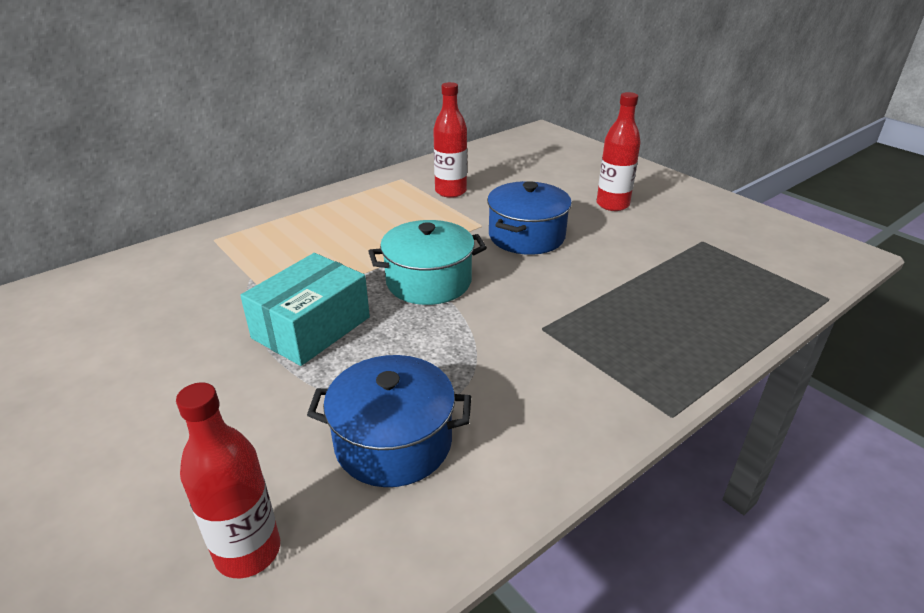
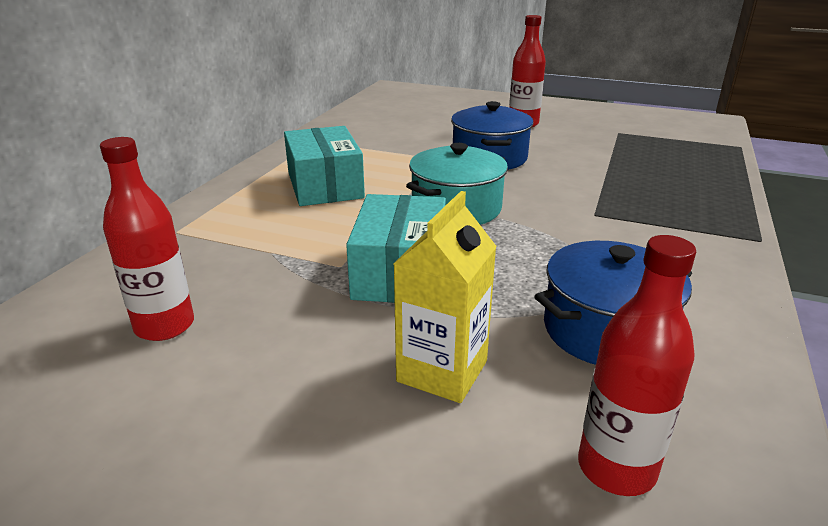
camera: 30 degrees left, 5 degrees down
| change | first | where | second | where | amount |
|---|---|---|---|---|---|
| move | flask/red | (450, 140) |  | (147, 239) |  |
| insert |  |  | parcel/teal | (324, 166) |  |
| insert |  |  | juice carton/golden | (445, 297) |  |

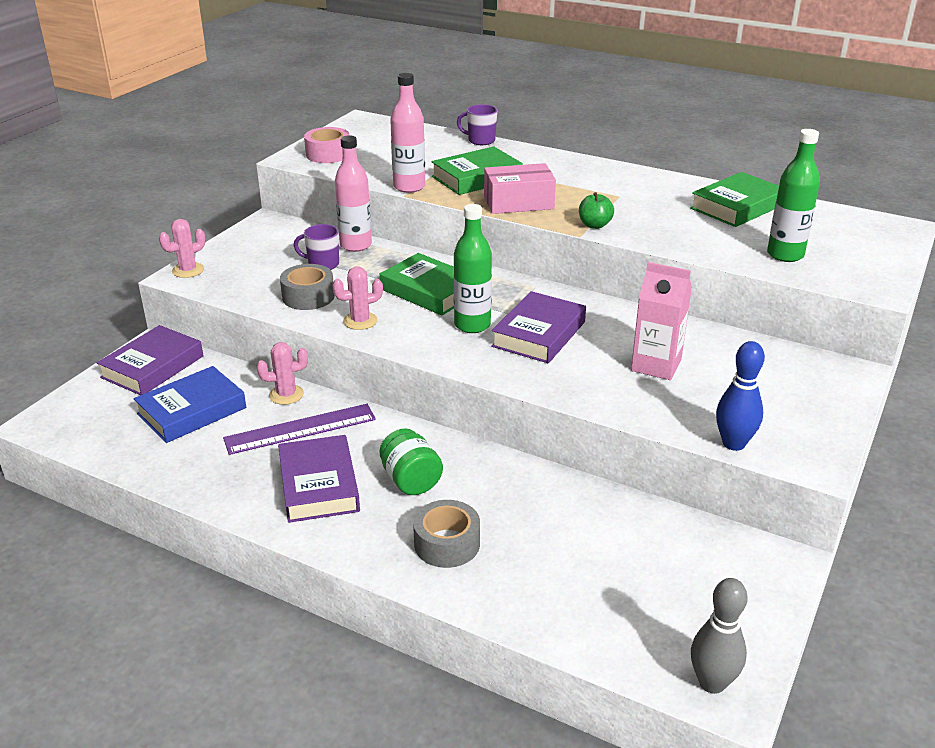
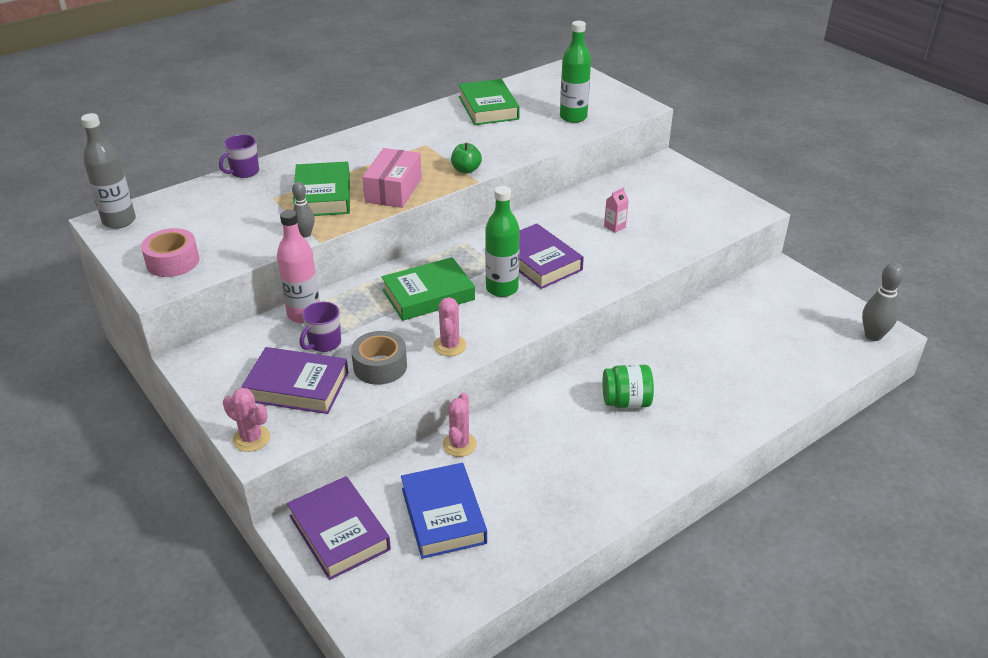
camera: 65 degrees left, 5 degrees up
| change | first | where | second | where | amount |
|---|---|---|---|---|---|
| insert |  |  | flask/gray | (108, 171) |  |
| rotate | prickly plant/pink | (182, 248) |  | (246, 420) | 45 degrees counterclockwise |
| move | hardback/violet | (319, 479) |  | (295, 380) |  |
| replace | flask/pink | (407, 133) | tenpin/gray | (303, 209) |  |
| resize | juice carton/pink | (661, 321) |  | (616, 210) | x0.50 |
| delete | straightedge/violet | (299, 429) |  |  |  |
| delete | tape/gray | (446, 534) |  |  |  |
| delete | tenpin/royal blue | (740, 396) |  |  |  |

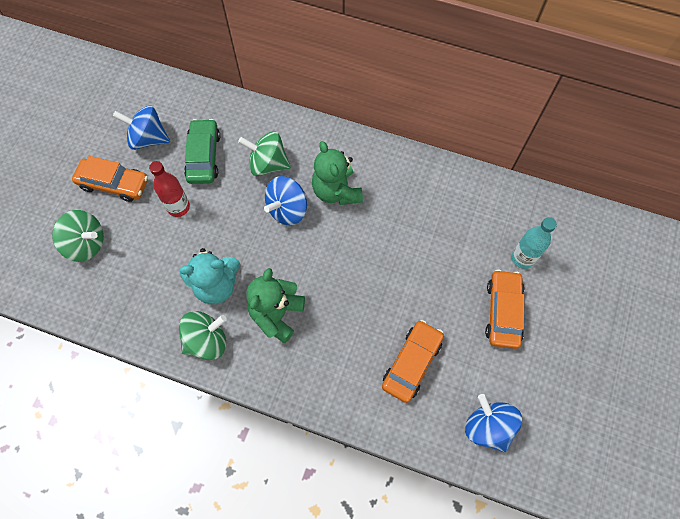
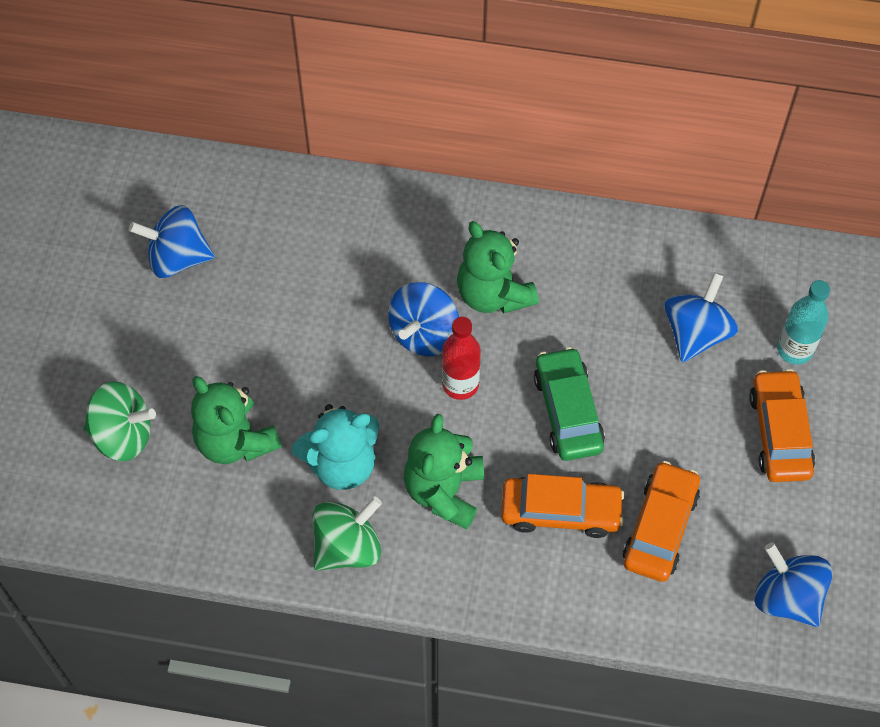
camera: 10 degrees left, 5 degrees down
| change | first | where | second | where | amount |
|---|---|---|---|---|---|
| insert |  |  | teddy/green | (236, 420) |  |
| move | flask/red | (169, 189) |  | (461, 358) |  |
| move | automobile/orange | (110, 179) |  | (563, 506) |  |
| move | automobile/green | (202, 151) |  | (569, 404) |  |
| insert |  |  | spinning top/royal blue | (701, 317) |  |
| delete | spinning top/green | (264, 154) |  |  |  |

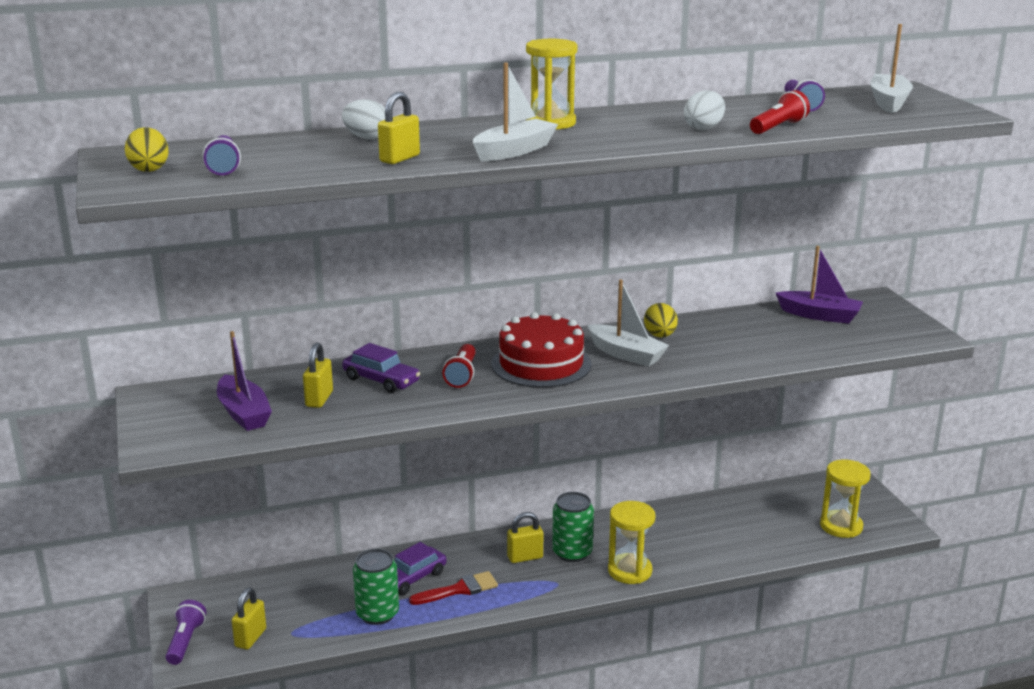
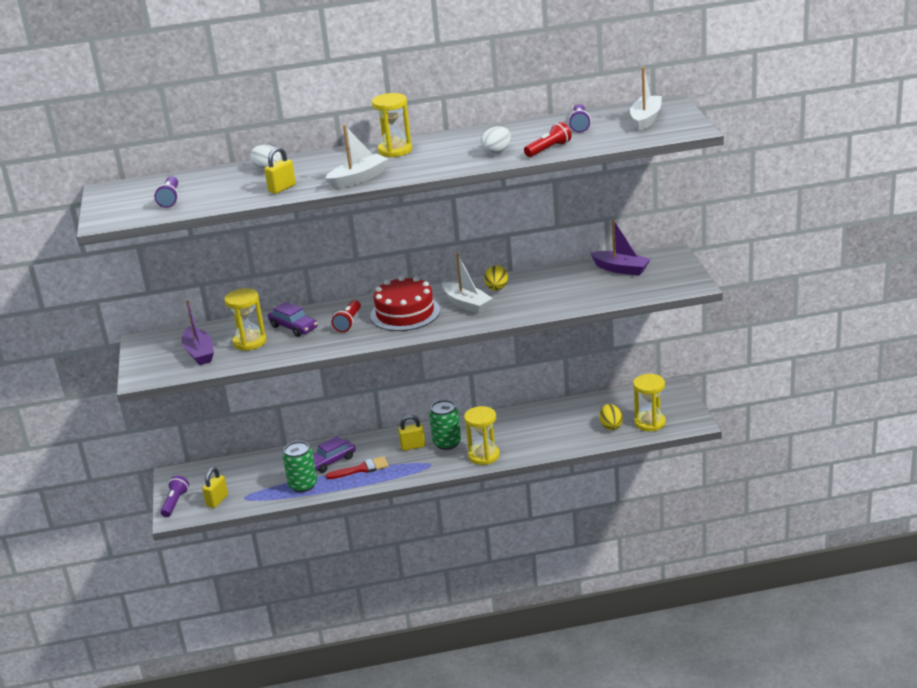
camera: 10 degrees right, 5 degrees up
| change | first | where | second | where | amount |
|---|---|---|---|---|---|
| replace | padlock/golden | (318, 375) | sand timer/golden | (245, 319) |  |
| move | toy egg/golden | (147, 149) |  | (611, 417) |  |

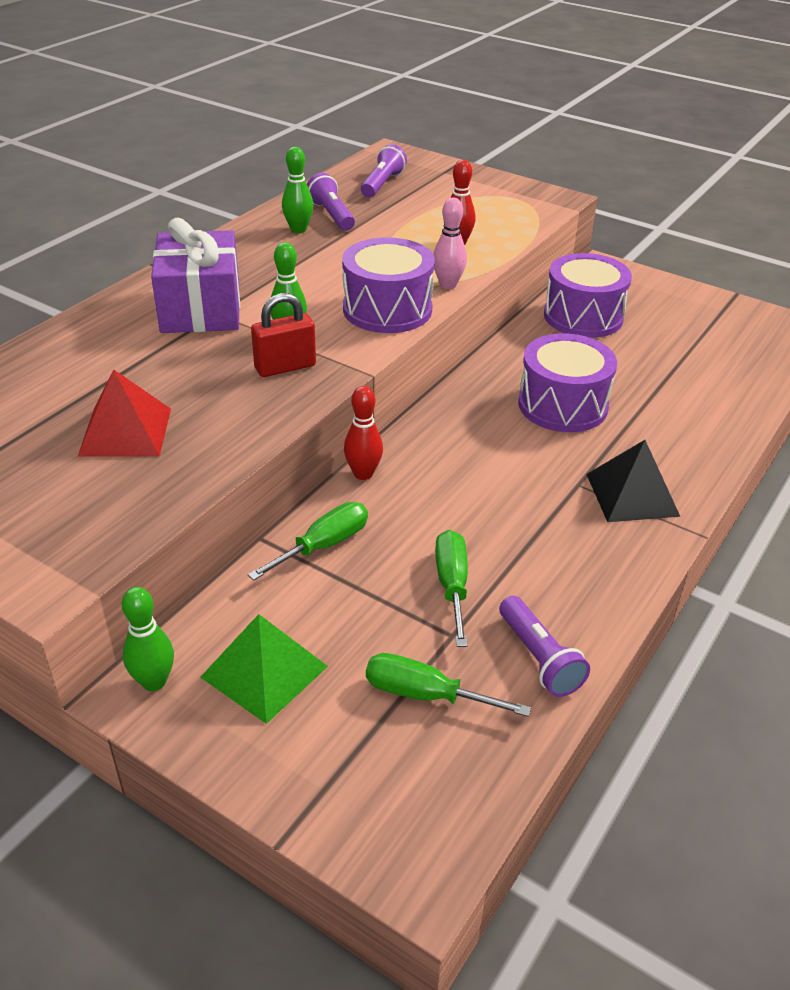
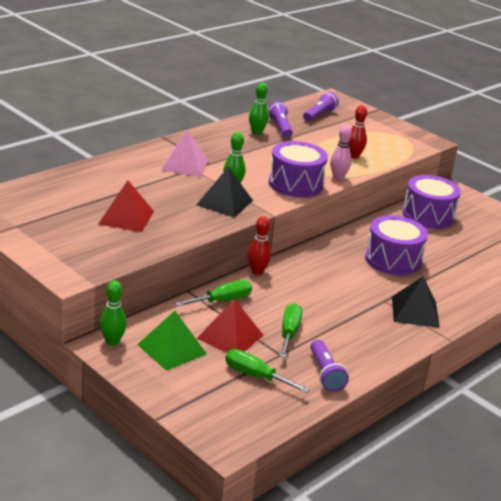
camera: 10 degrees right, 10 degrees down
| change | first | where | second | where | amount |
|---|---|---|---|---|---|
| replace | wrapped gift/violet | (195, 275) | pyramid shape/pink | (185, 153) |  |
| replace | padlock/red | (283, 335) | pyramid shape/jet-black | (224, 192) |  |
| insert |  |  | pyramid shape/red | (230, 326) |  |

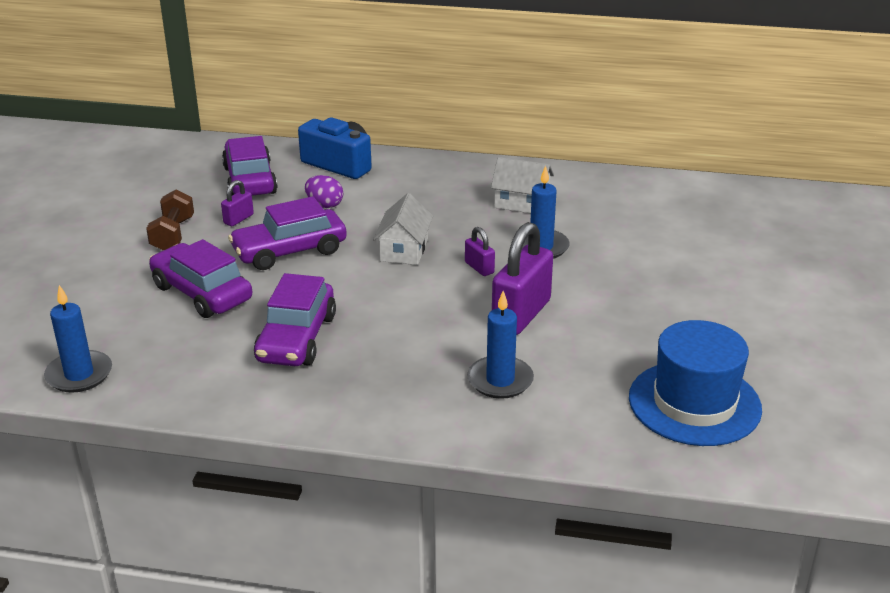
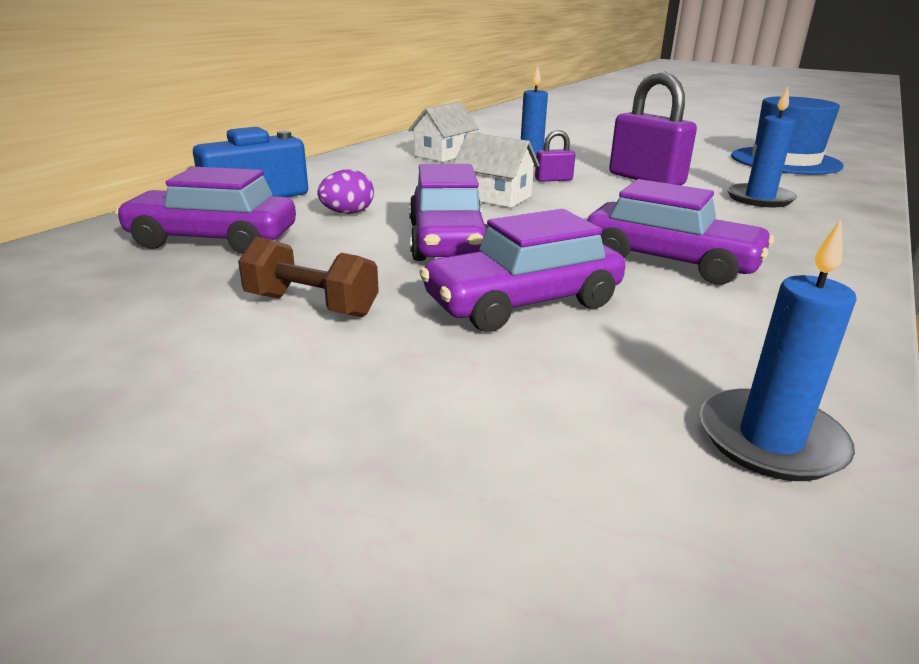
camera: 70 degrees left, 5 degrees down
| change | first | where | second | where | amount |
|---|---|---|---|---|---|
| delete | padlock/violet | (237, 203) |  |  |  |

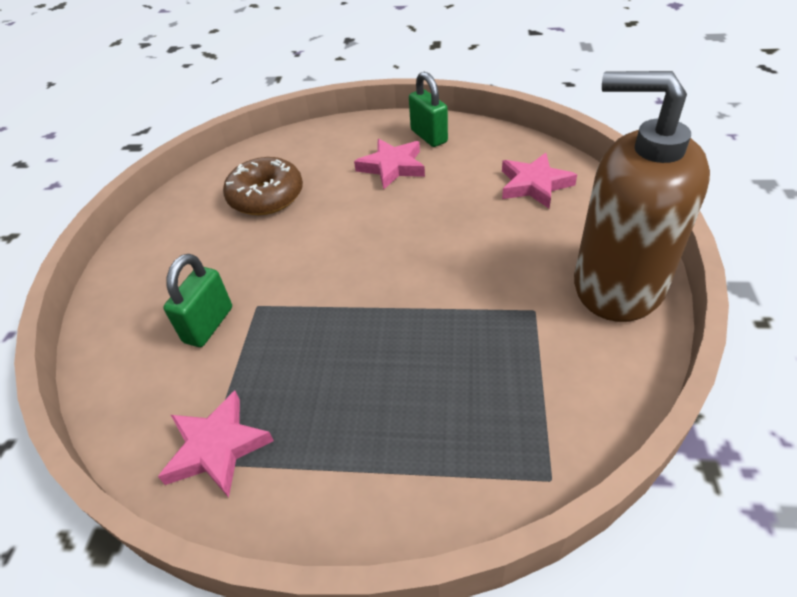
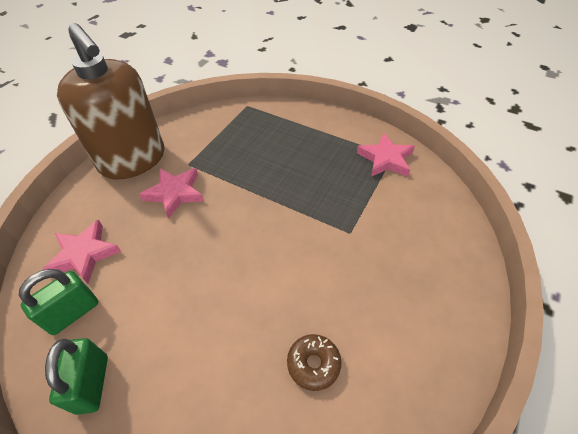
camera: 160 degrees left, 5 degrees up
| change | first | where | second | where | amount |
|---|---|---|---|---|---|
| move | padlock/green | (197, 300) |  | (58, 302) |  |
| move | star shape/pink | (389, 164) |  | (171, 193) |  |
| resize | donut/russet | (263, 186) |  | (314, 362) | x0.60 |

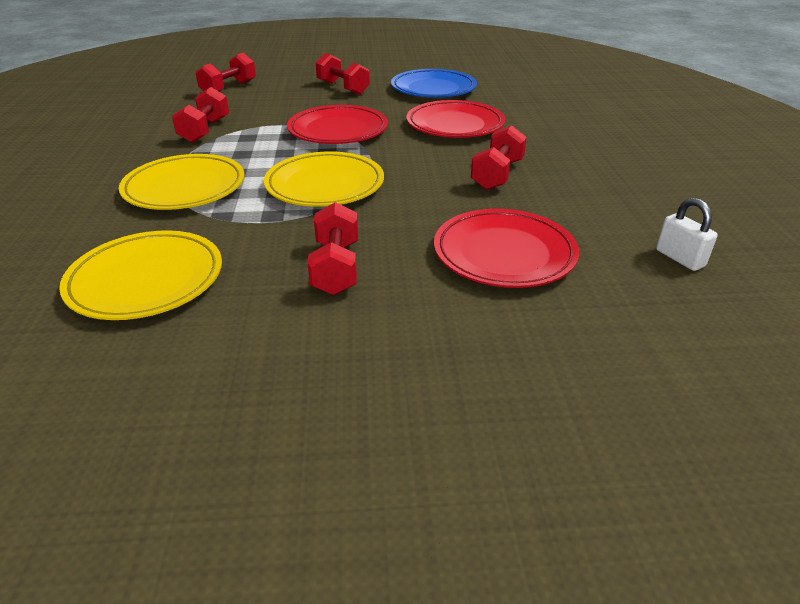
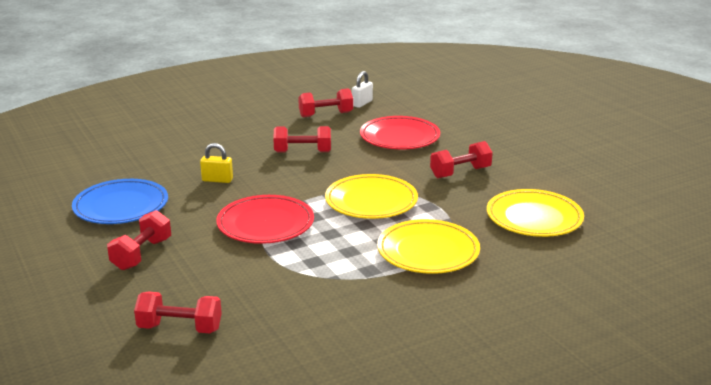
camera: 115 degrees left, 10 degrees down
| change | first | where | second | where | amount |
|---|---|---|---|---|---|
| replace | flat dish/red | (455, 119) | padlock/golden | (216, 163) |  |
| move | hand weight/red | (200, 115) |  | (325, 102) |  |

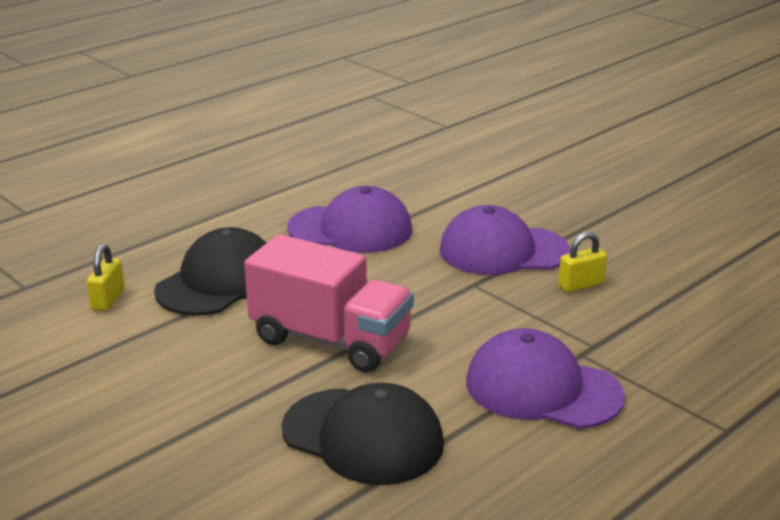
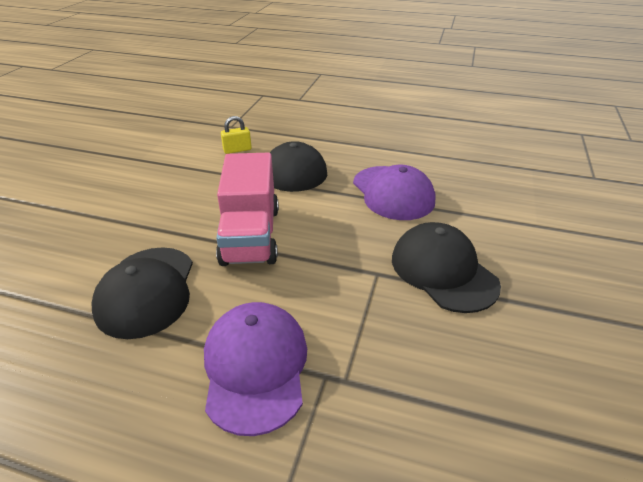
camera: 60 degrees right, 10 degrees up
| change | first | where | second | where | amount |
|---|---|---|---|---|---|
| recolor | peaked cap/violet | (504, 240) | peaked cap/jet-black | (446, 267) |  |
| delete | padlock/golden | (582, 262) |  |  |  |

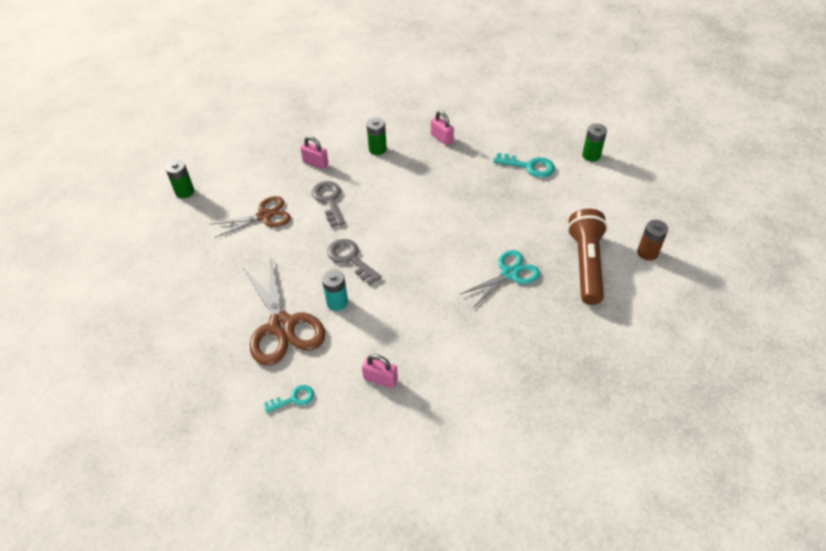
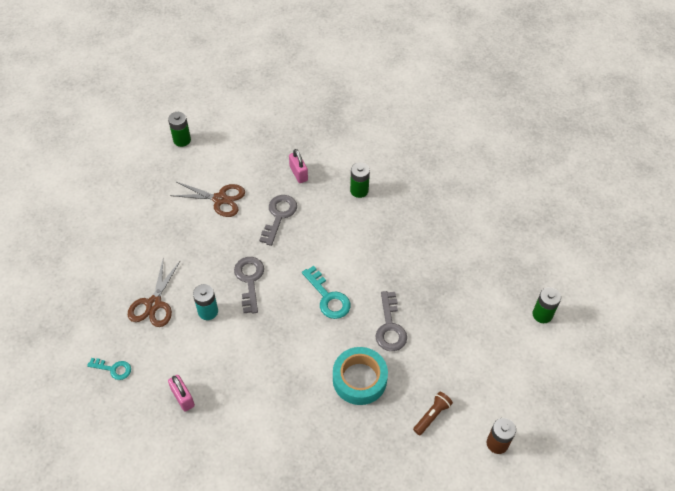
camera: 35 degrees right, 5 degrees up
| change | first | where | second | where | amount |
|---|---|---|---|---|---|
| resize | scissors/russet | (283, 310) |  | (154, 293) | x0.65 |
| move | latchkey/teal | (524, 165) |  | (326, 292) |  |
| replace | scissors/teal | (500, 279) | tape/teal | (360, 376) |  |
| insert |  |  | latchkey/gray | (391, 321) |  |
| resize | flashlight/russet | (587, 257) |  | (433, 413) | x0.46 |
| delete | padlock/pink | (442, 128) |  |  |  |

